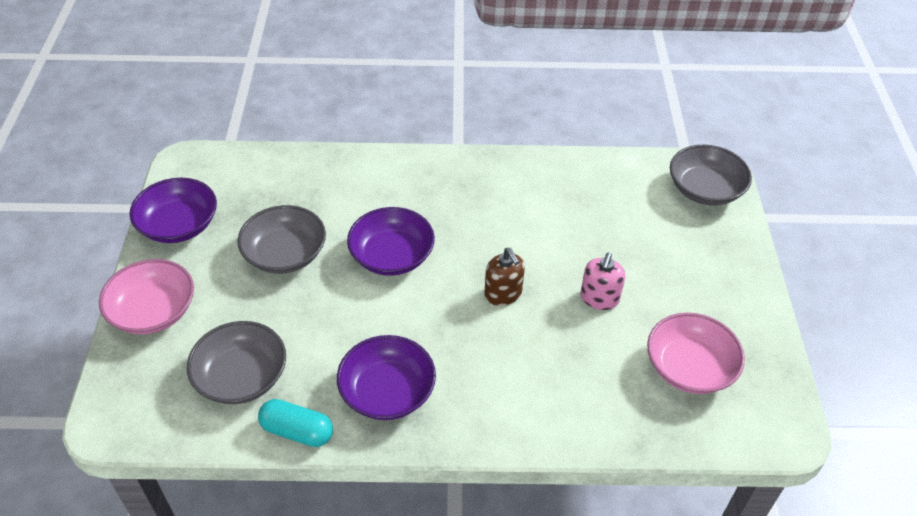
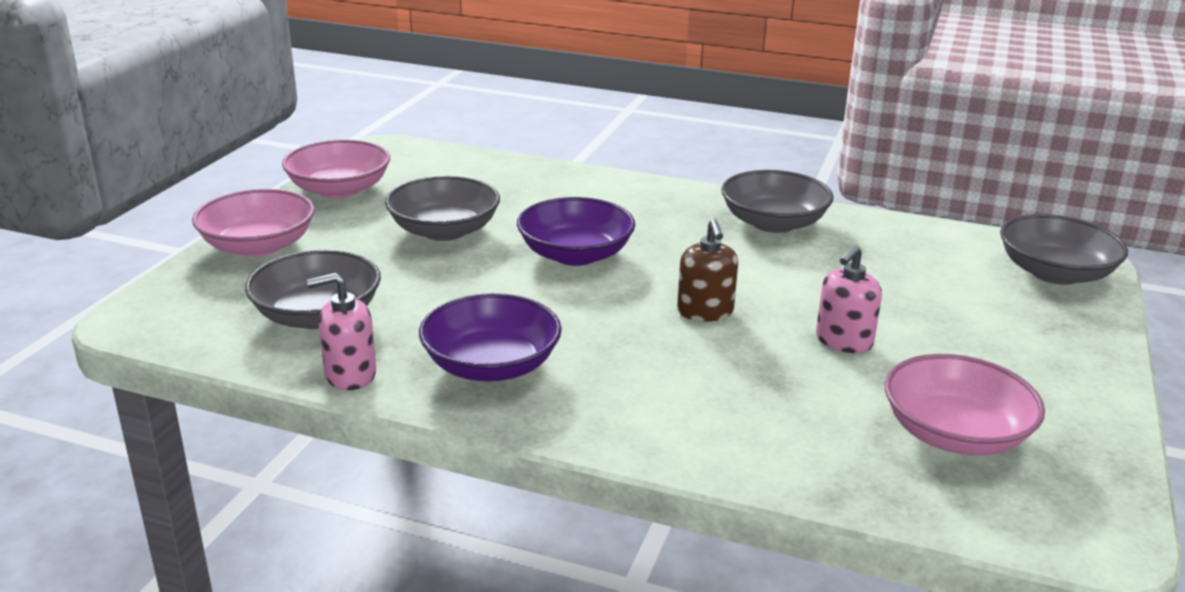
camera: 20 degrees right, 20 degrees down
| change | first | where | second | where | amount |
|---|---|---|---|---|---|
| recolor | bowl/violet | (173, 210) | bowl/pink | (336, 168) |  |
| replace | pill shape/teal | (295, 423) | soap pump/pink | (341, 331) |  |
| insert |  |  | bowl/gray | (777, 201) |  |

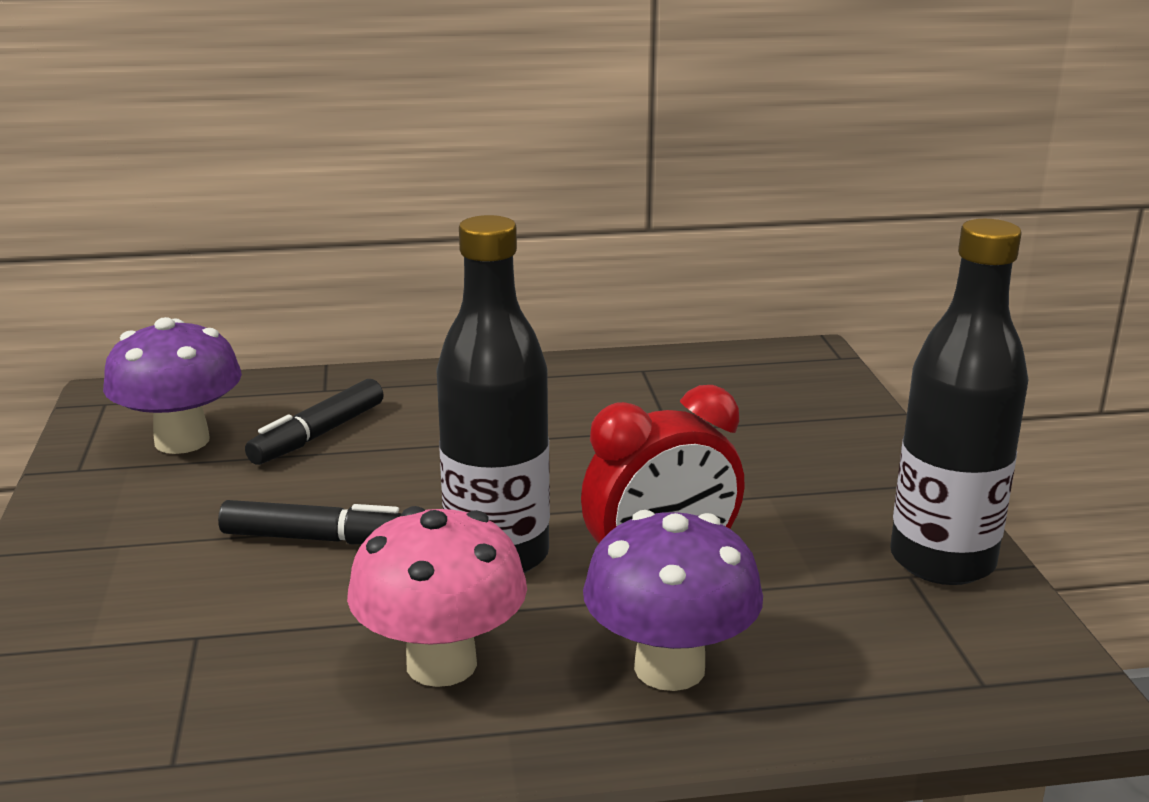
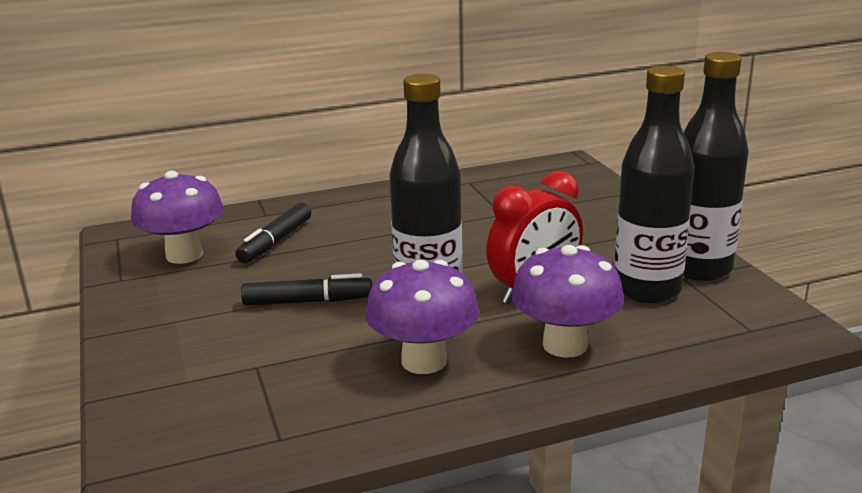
camera: 10 degrees left, 0 degrees up
| change | first | where | second | where | amount |
|---|---|---|---|---|---|
| recolor | toadstool/pink | (437, 596) | toadstool/violet | (422, 317) |  |
| insert |  |  | flask/jet-black | (655, 184) |  |

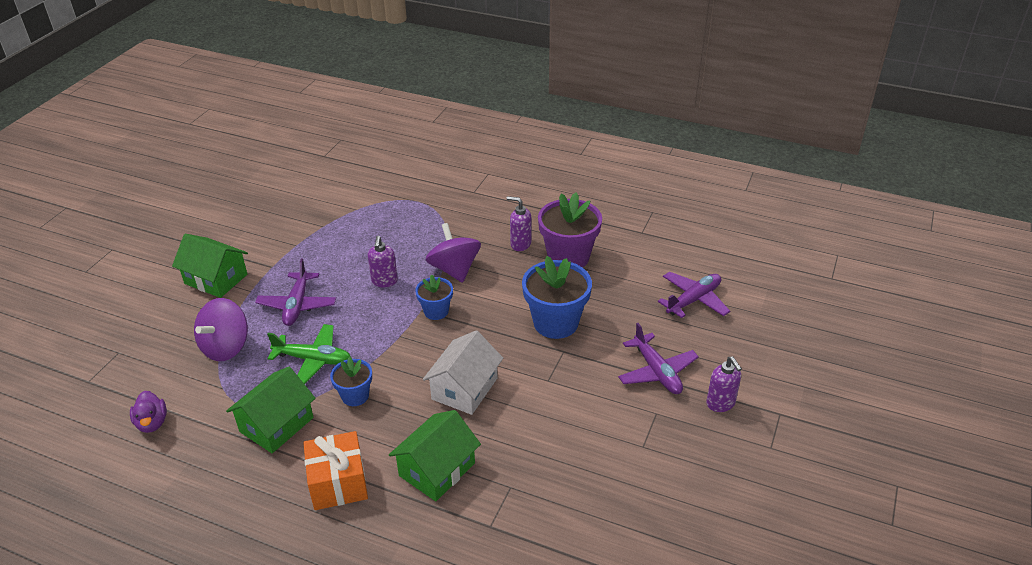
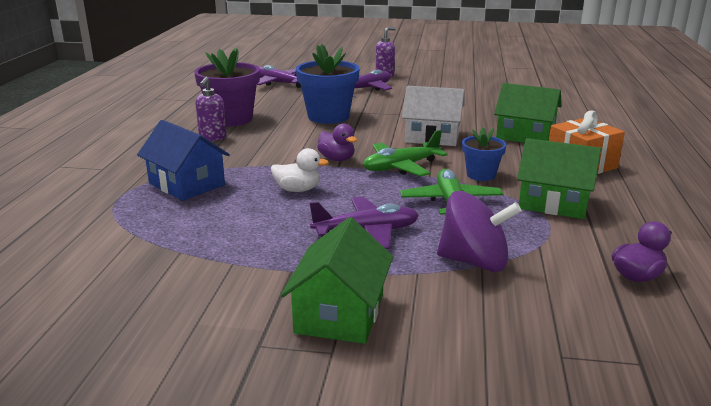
camera: 105 degrees left, 15 degrees down
| change | first | where | second | where | amount |
|---|---|---|---|---|---|
| insert |  |  | cottage/royal blue | (183, 160) |  |
| replace | soap pump/violet | (383, 261) | duck/pure white | (300, 170) |  |
| replace | potted plant/royal blue | (434, 297) | duck/violet | (337, 142) |  |
| insert |  |  | toy plane/green | (405, 153) |  |
| delete | spinning top/violet | (453, 253) |  |  |  |

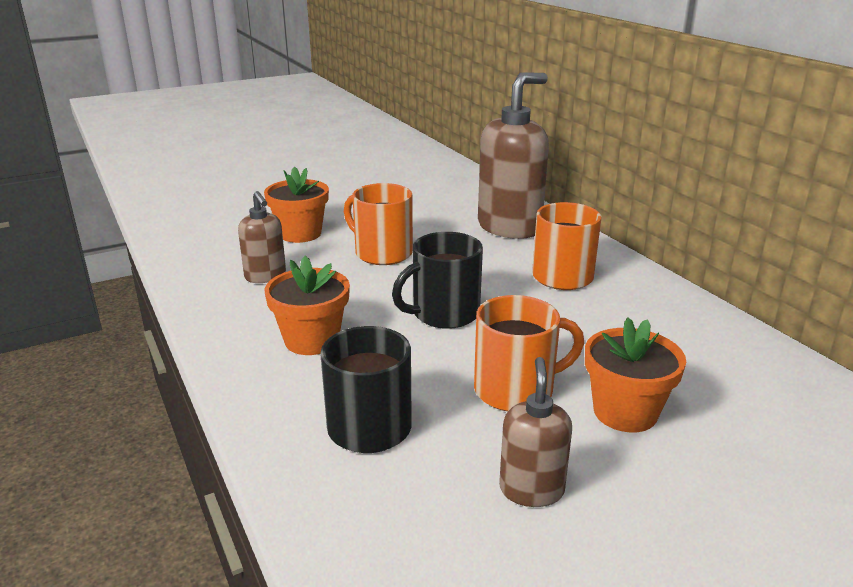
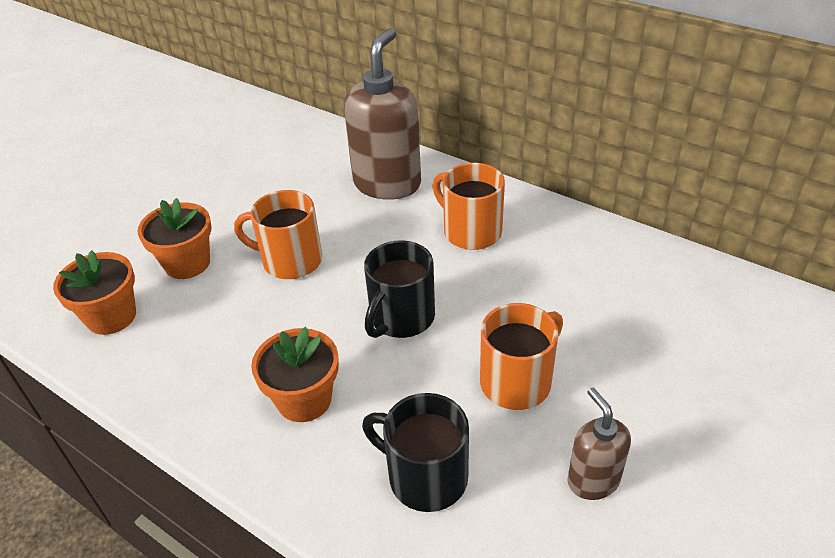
camera: 25 degrees left, 15 degrees up
| change | first | where | second | where | amount |
|---|---|---|---|---|---|
| move | potted plant/orange | (635, 374) |  | (94, 292) |  |
| delete | soap pump/russet | (262, 237) |  |  |  |

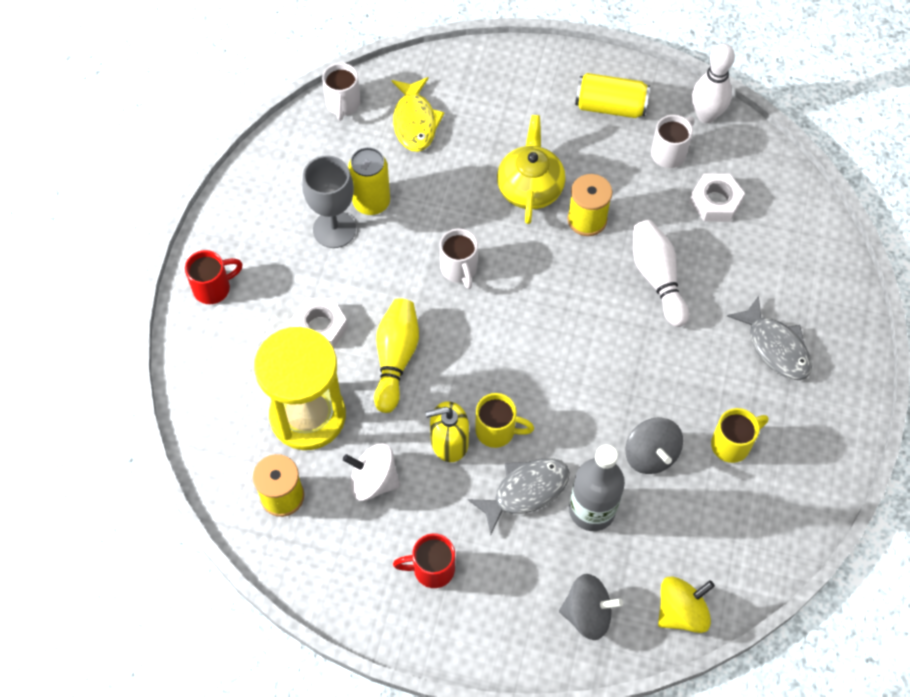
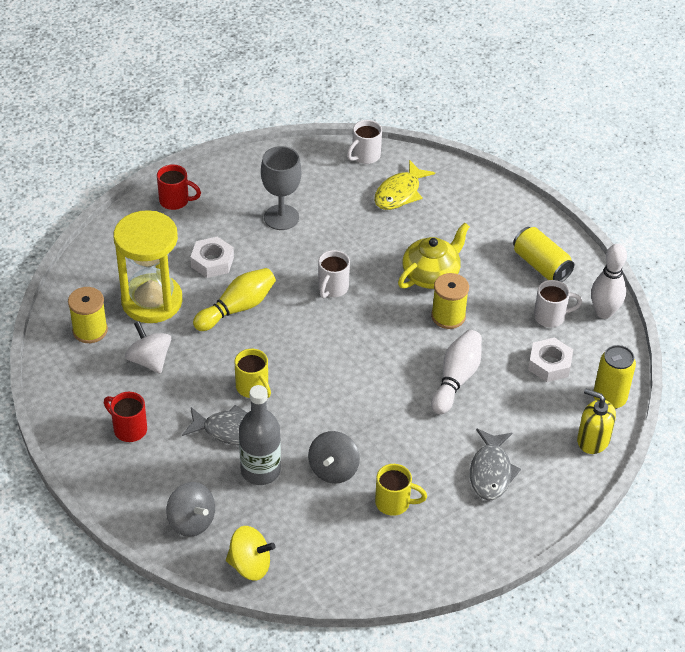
camera: 40 degrees right, 15 degrees down
| change | first | where | second | where | amount |
|---|---|---|---|---|---|
| move | soap pump/golden | (447, 431) |  | (596, 421) |  |
| move | can/golden | (369, 181) |  | (615, 377) |  |

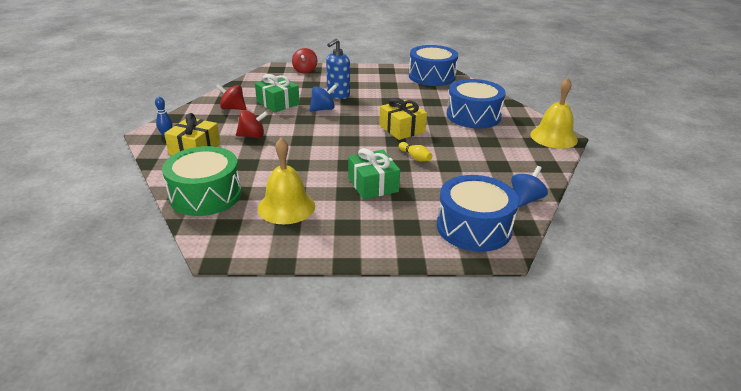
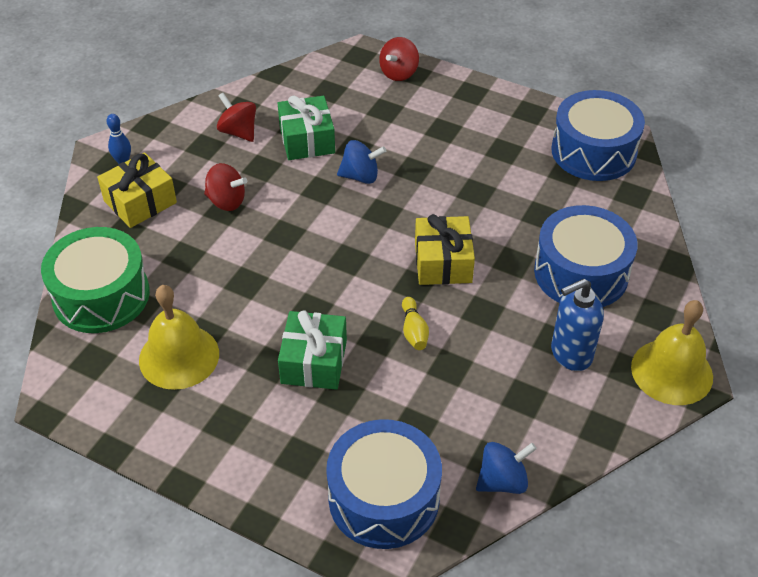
camera: 30 degrees right, 15 degrees up
| change | first | where | second | where | amount |
|---|---|---|---|---|---|
| move | soap pump/royal blue | (338, 68) |  | (577, 325) |  |

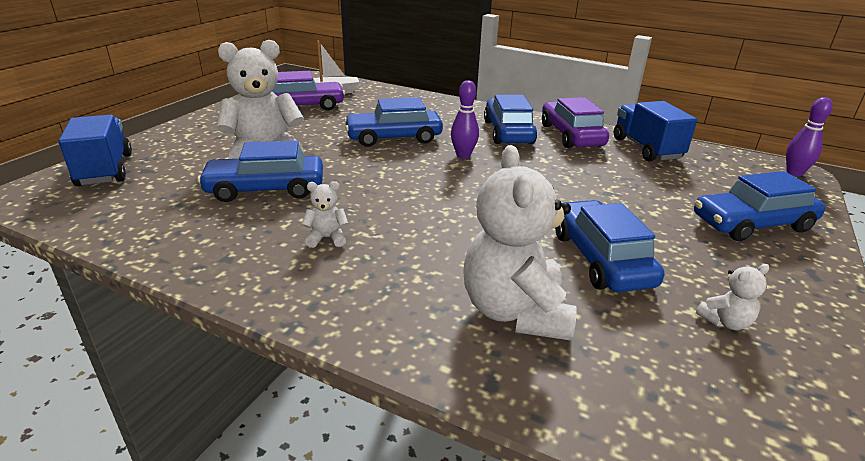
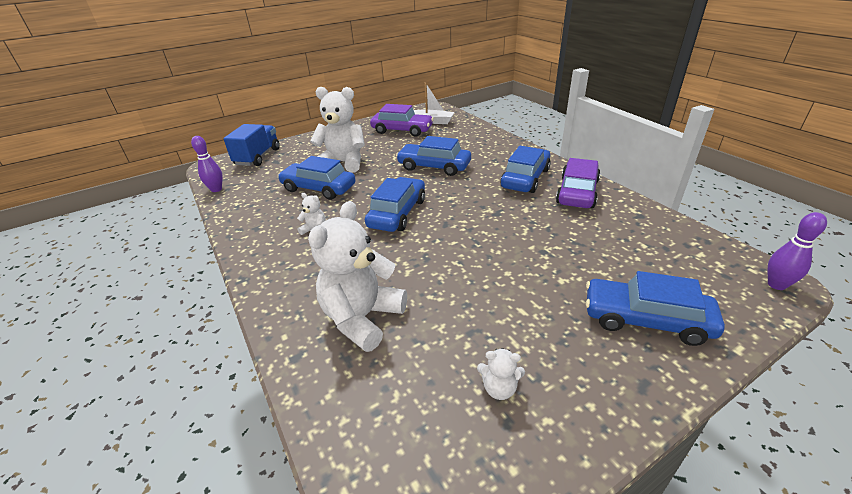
camera: 35 degrees right, 5 degrees up
| change | first | where | second | where | amount |
|---|---|---|---|---|---|
| move | tenpin/violet | (465, 119) |  | (207, 164) |  |
| move | automobile/royal blue | (609, 246) |  | (395, 204) |  |
| delete | lorry/royal blue | (655, 131) |  |  |  |

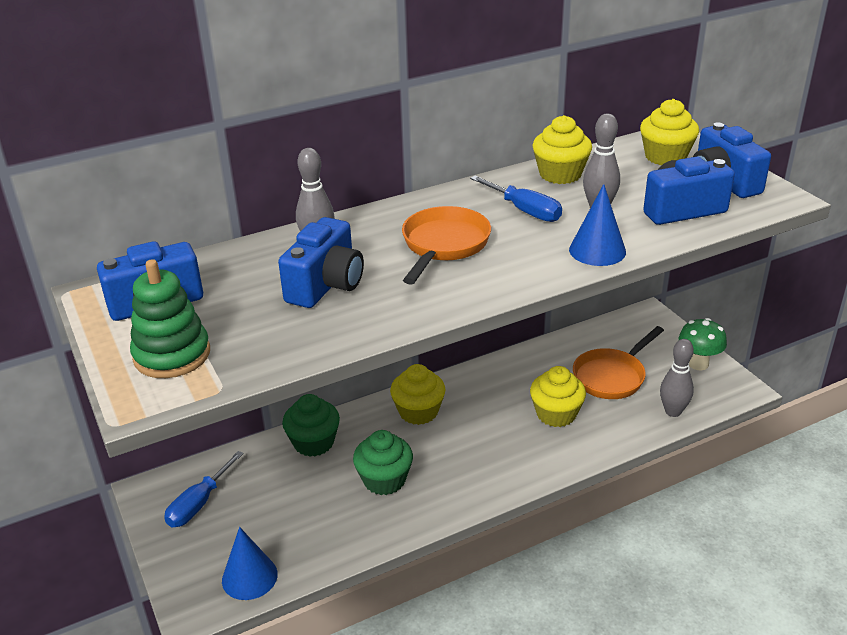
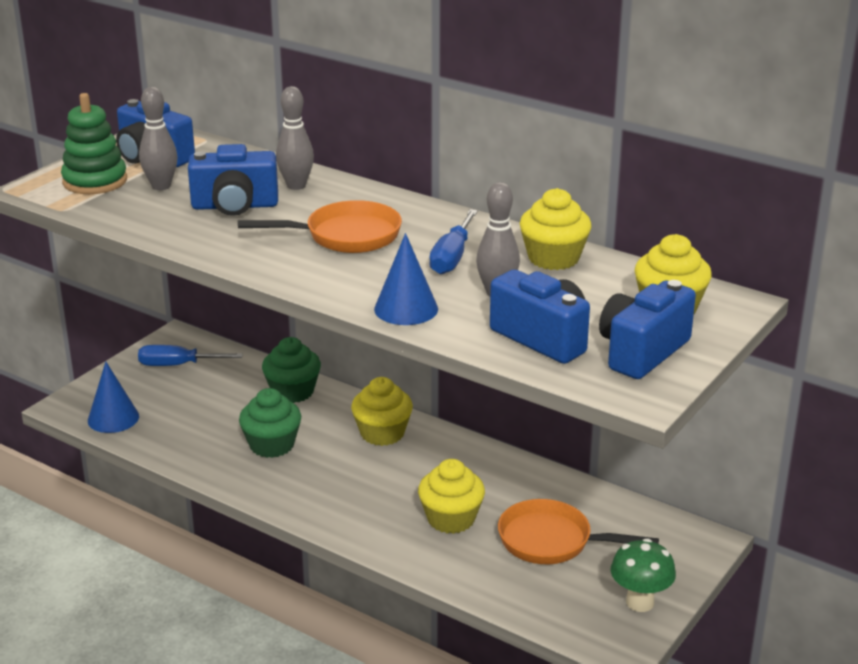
camera: 60 degrees right, 5 degrees down
| change | first | where | second | where | amount |
|---|---|---|---|---|---|
| move | tenpin/gray | (677, 378) |  | (158, 138) |  |

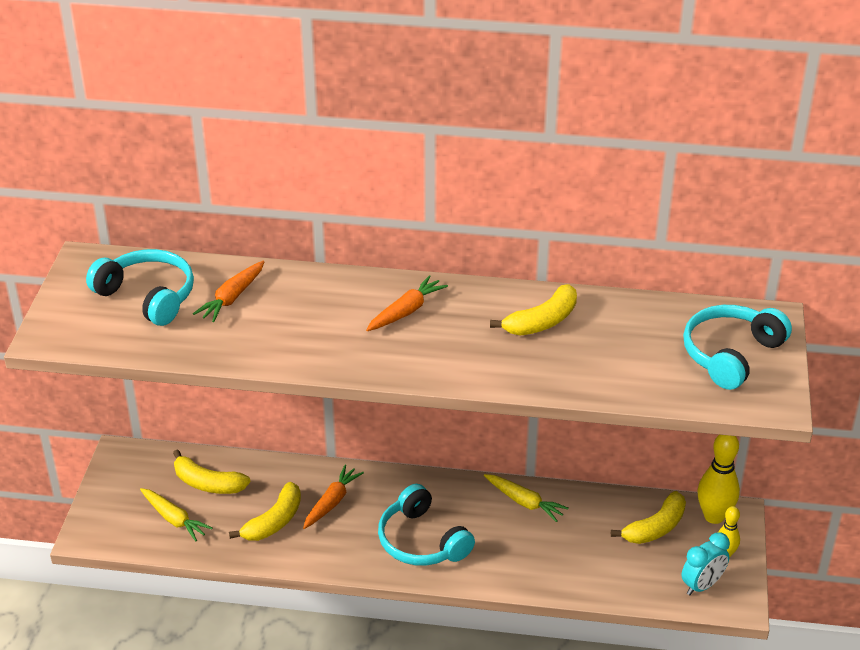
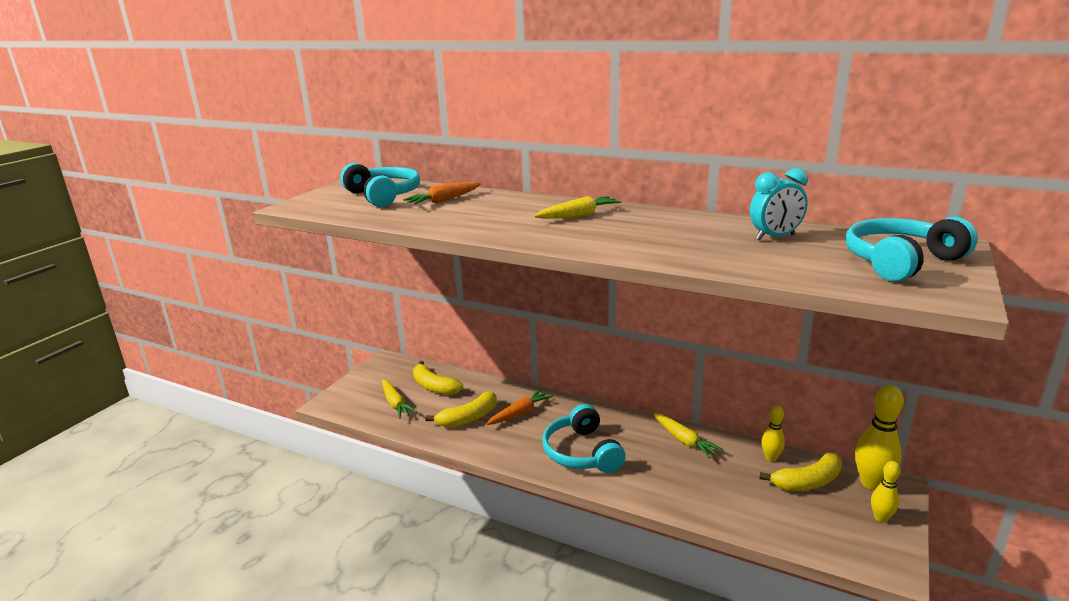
camera: 20 degrees right, 15 degrees down
| change | first | where | second | where | amount |
|---|---|---|---|---|---|
| recolor | root vegetable/orange | (407, 303) | root vegetable/golden | (578, 207) |  |
| move | clock/teal | (705, 563) |  | (779, 204) |  |
| insert |  |  | tenpin/golden | (773, 433) |  |
| delete | banana/golden | (533, 310) |  |  |  |

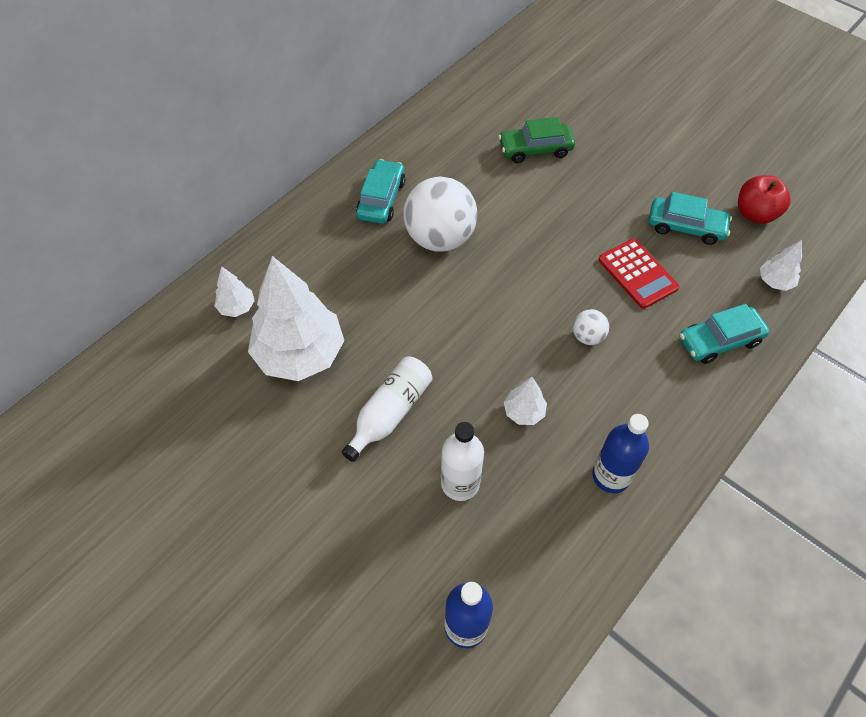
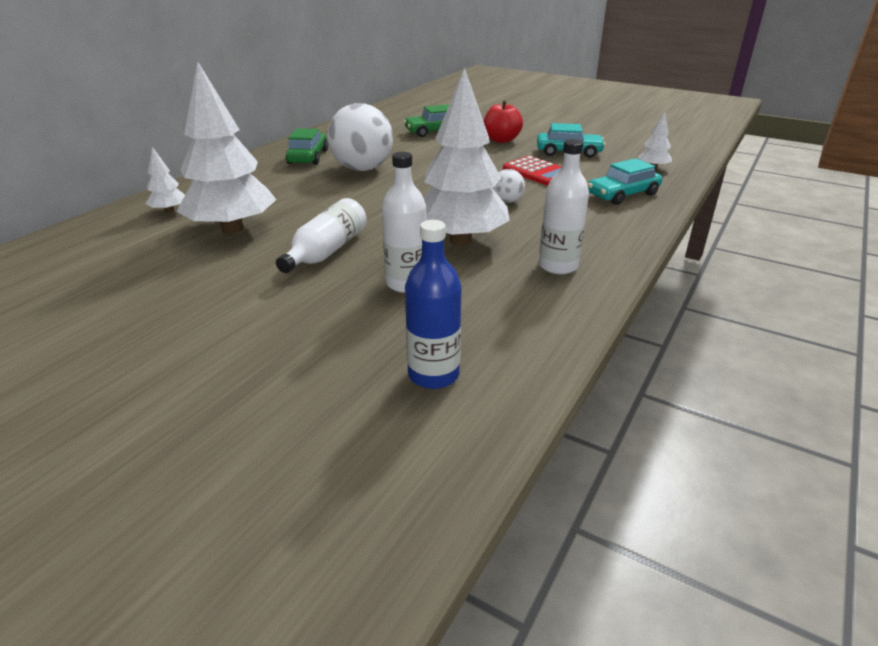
camera: 10 degrees left, 25 degrees down
| change | first | where | second | where | amount |
|---|---|---|---|---|---|
| recolor | automobile/teal | (380, 191) | automobile/green | (306, 146) |  |
| resize | tree/pure white | (525, 401) |  | (467, 156) | x2.26 |
| move | toy apple/red | (764, 199) |  | (503, 121) |  |
| recolor | flask/royal blue | (620, 453) | flask/pure white | (564, 206) |  |

